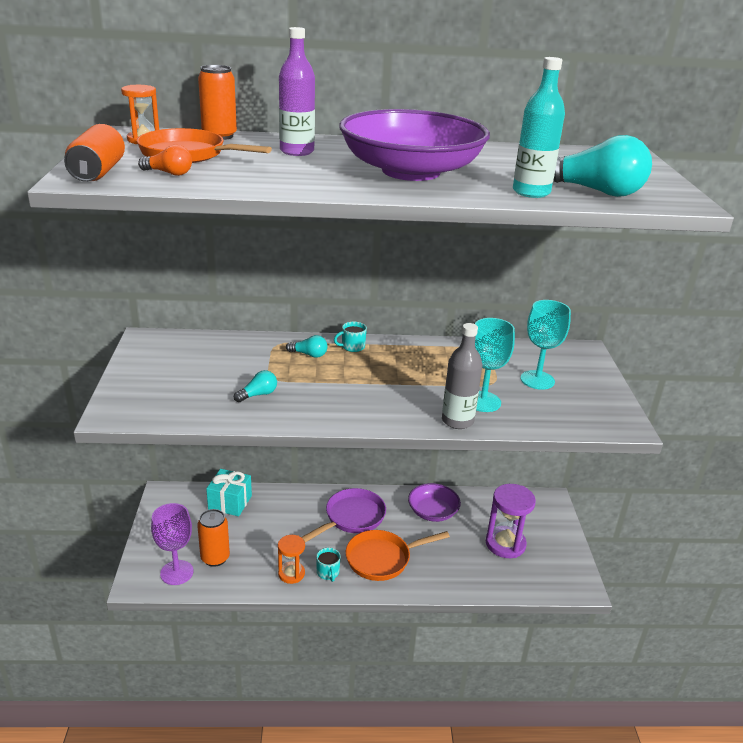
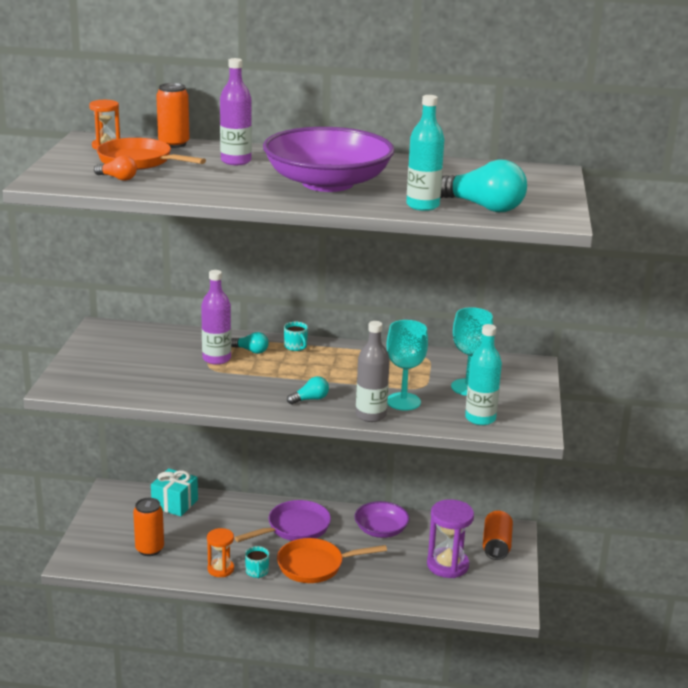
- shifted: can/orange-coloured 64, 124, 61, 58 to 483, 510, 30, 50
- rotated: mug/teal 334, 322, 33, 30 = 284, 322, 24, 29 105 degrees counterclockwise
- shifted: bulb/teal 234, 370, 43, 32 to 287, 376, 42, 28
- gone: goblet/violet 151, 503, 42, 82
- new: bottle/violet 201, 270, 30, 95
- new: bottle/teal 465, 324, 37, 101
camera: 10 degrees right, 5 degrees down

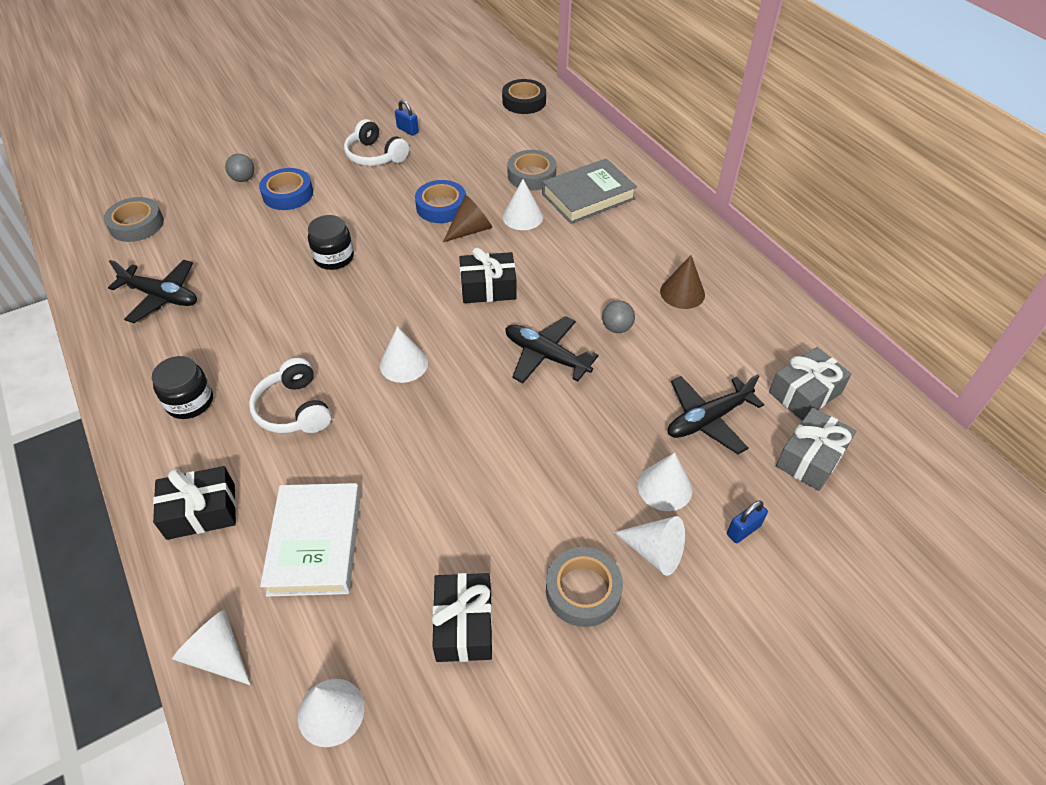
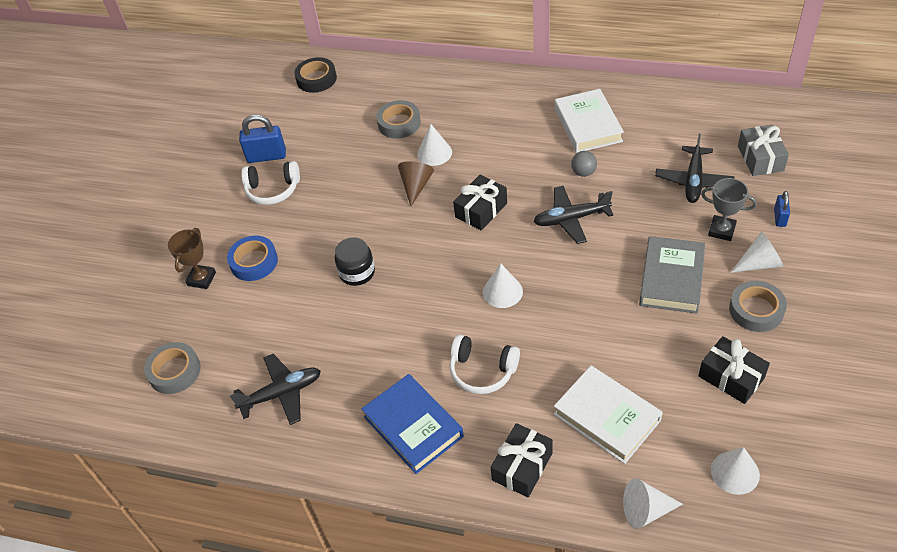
- scaled: padlock/cobalt 395, 100, 24, 36 = 239, 115, 47, 48 x1.76
- swapped: sphere/grey 225, 154, 29, 28 to award cup/russet 168, 228, 48, 61
- shifted: hardback/grey 542, 158, 95, 66 to 639, 236, 66, 78
- gone: tape/cobalt 415, 180, 51, 43
- swapped: solid cone/russet 660, 255, 45, 54 to hardback/white 555, 89, 69, 64
- gone: present/grey 769, 347, 83, 73
- swapped: preserve jar/ebony 152, 356, 61, 63 to hardback/cobalt 362, 374, 102, 100
- swapped: solid cone/white 638, 453, 55, 58 to award cup/grey 701, 178, 56, 63
camera: 40 degrees left, 0 degrees up

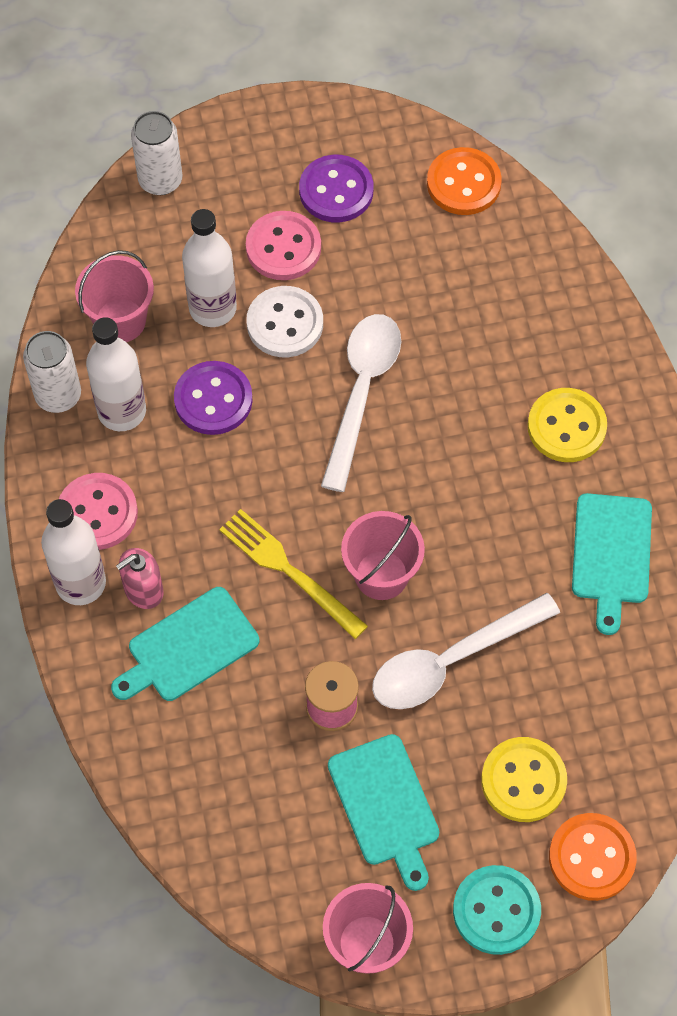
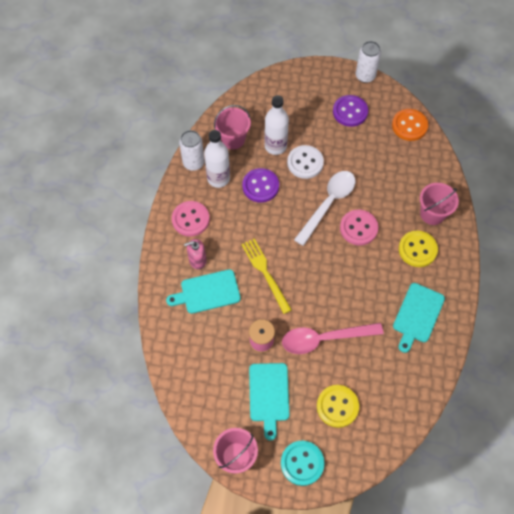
- shifted: can/white 131, 111, 52, 84 to 356, 41, 25, 42
- shifted: button/rosy 246, 211, 75, 69 to 340, 210, 38, 35
- gone: bottle/white 41, 499, 65, 106
- shifted: pail/rosy 341, 511, 84, 89 to 420, 183, 39, 42
- repainted: teaspoon/white 372, 593, 188, 116 to teaspoon/rosy 282, 323, 101, 31
- gone: button/orange-coloured 549, 813, 88, 88
camera: 20 degrees right, 0 degrees up

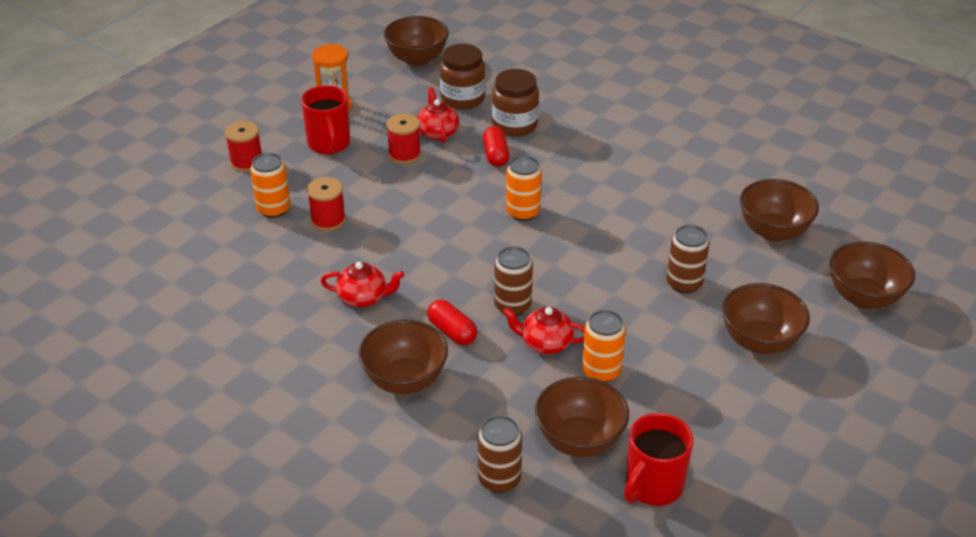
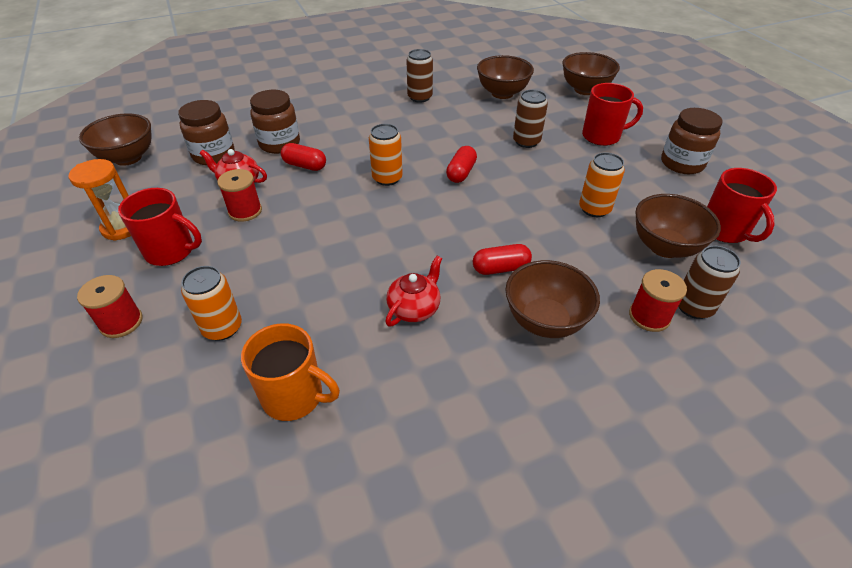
- shifted: reel of thread/scarlet 307, 177, 39, 54 to 629, 269, 58, 63
- shifted: can/russet 494, 246, 39, 70 to 406, 49, 27, 54
- swapped: bowl/russet 722, 283, 88, 71 to mug/scarlet 582, 83, 61, 63
- gone: teapot/scarlet 503, 307, 82, 47
- new: preserve jar/russet 661, 108, 61, 66
- new: capsule/scarlet 446, 146, 31, 37
- new: mug/orange-coloured 241, 323, 99, 98
camera: 60 degrees left, 5 degrees up

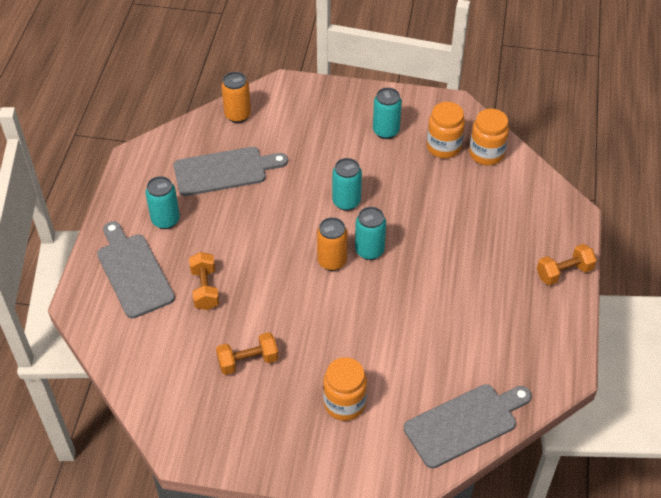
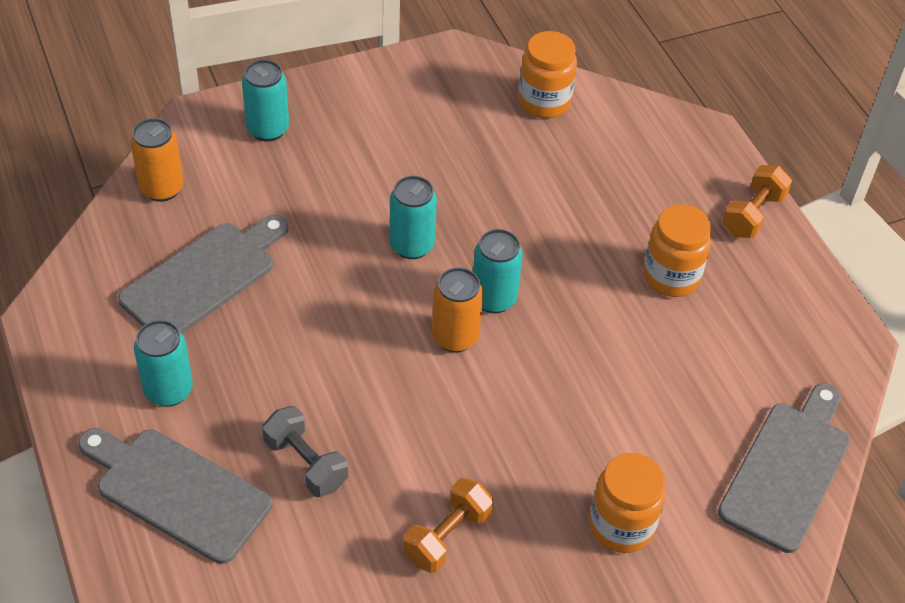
- shifted: can/teal 373, 88, 29, 51 to 242, 60, 47, 81
- shifted: preserve jar/orange-coloured 427, 102, 38, 56 to 643, 204, 69, 93
- repainted: dumbbell/orange-coloured 189, 252, 30, 58 to dumbbell/grey 262, 406, 86, 91
camera: 35 degrees left, 0 degrees up

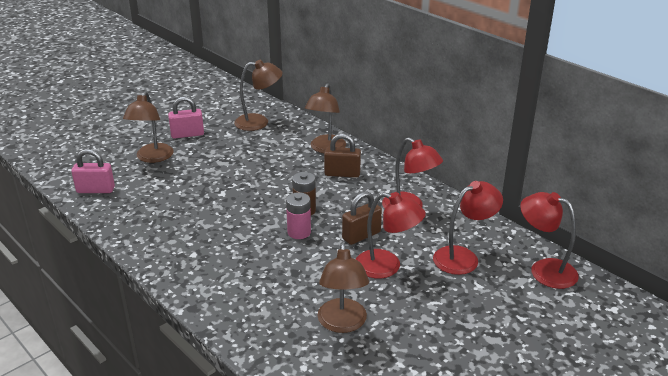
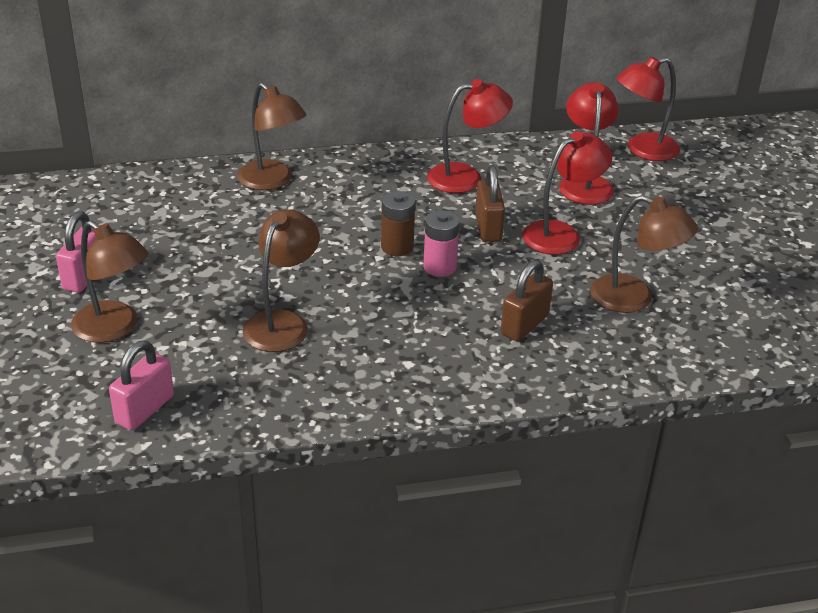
- shifted: reading lamp/russet 234, 60, 48, 71 to 243, 209, 77, 143
- shifted: padlock/russet 324, 134, 37, 44 to 501, 260, 52, 82
camera: 60 degrees left, 5 degrees up

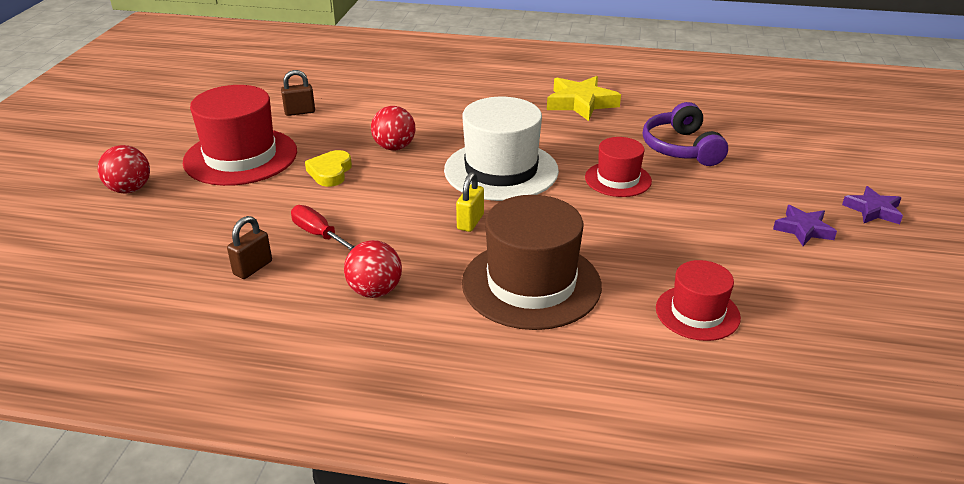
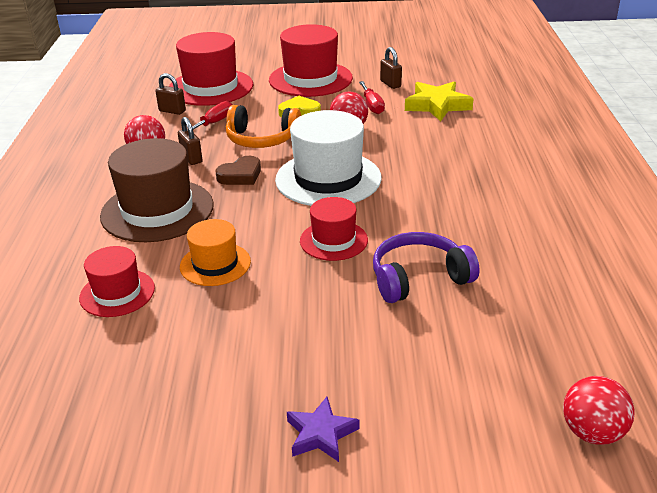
- shifted: five-pointed star/bright yellow 547, 76, 74, 45 to 405, 81, 69, 40
- shifted: sphere/scarlet 98, 145, 52, 48 to 563, 376, 72, 69
- swapped: padlock/bright yellow 456, 172, 28, 60 to heart/russet 216, 156, 45, 29
- gone: five-pointed star/violet 773, 205, 64, 41
- new: tall hat/scarlet 169, 32, 84, 74
- new: flat screwdriver/scarlet 359, 81, 26, 33
- new: over-ear headphones/orange-coloured 226, 105, 75, 43
- new: padlock/russet 178, 117, 25, 48
- new: tall hat/orange-coloured 180, 219, 71, 67
camera: 80 degrees right, 0 degrees up

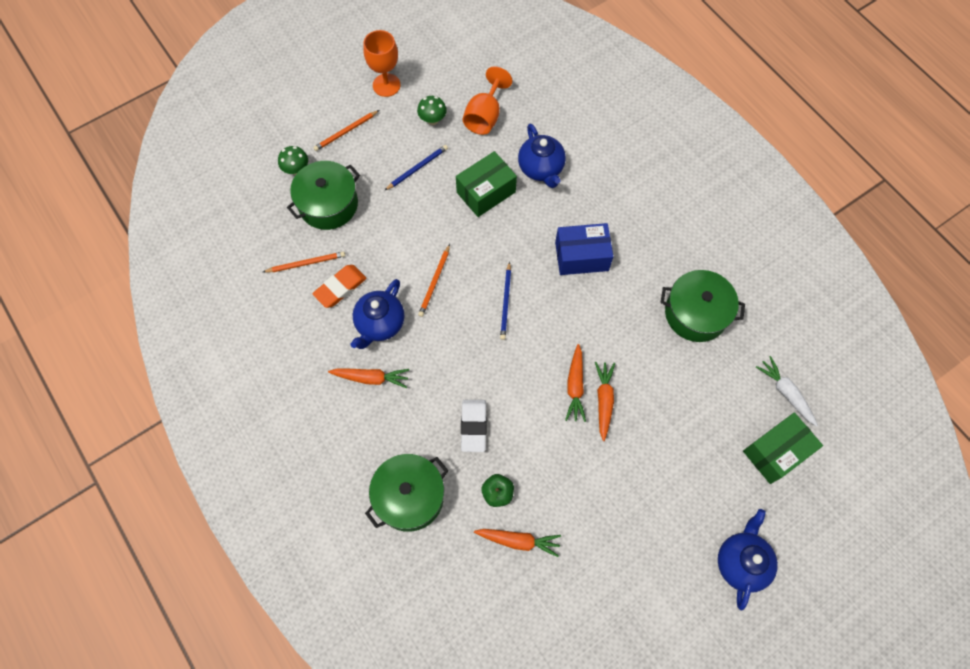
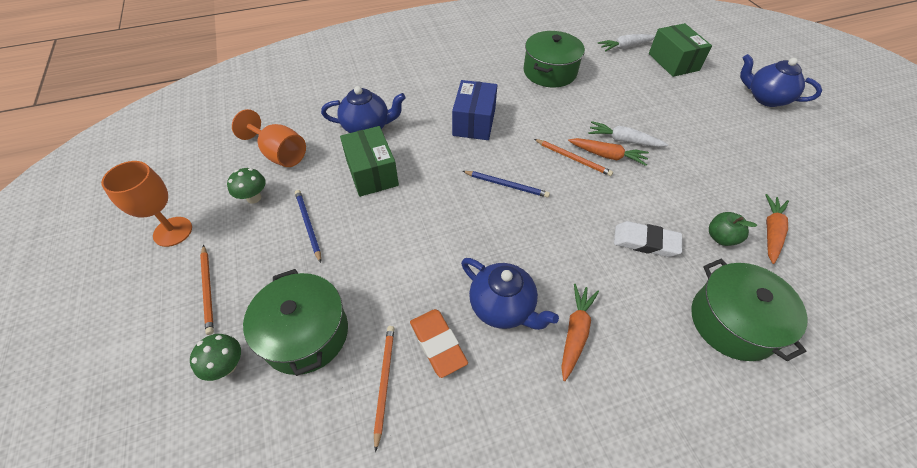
- shifted: pencil/orange-coloured 418, 244, 32, 73 to 534, 139, 79, 37
- repainted: root vegetable/orange-coloured 595, 362, 20, 79 to root vegetable/white 588, 121, 80, 26
camera: 75 degrees left, 15 degrees down

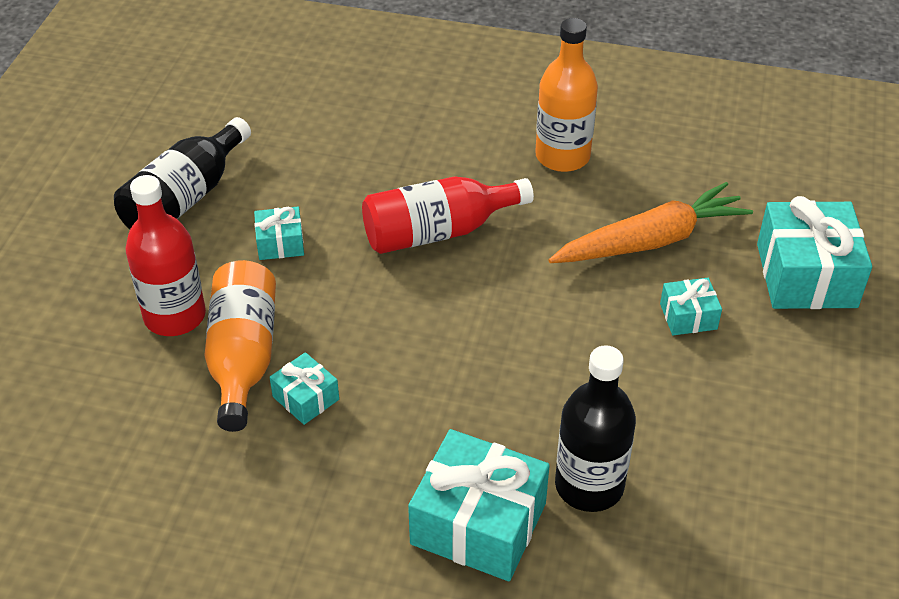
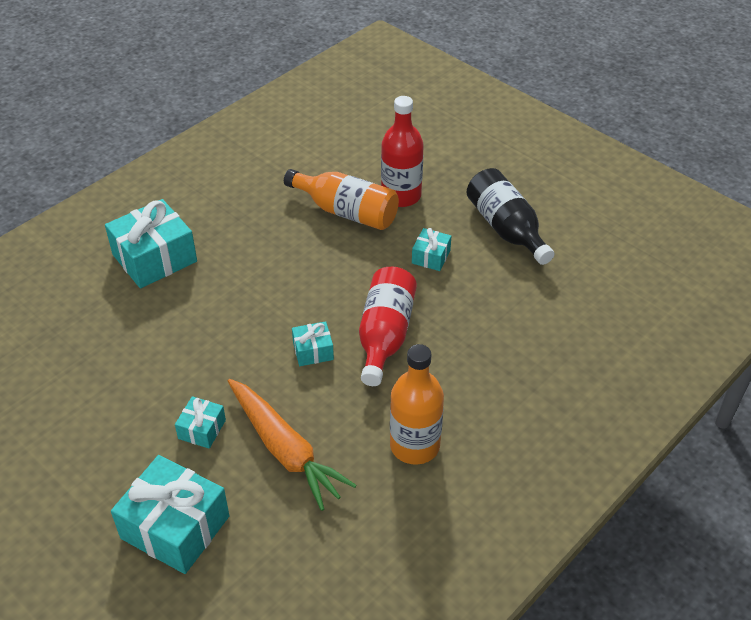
- rotated: root vegetable/orange-coloured 548, 182, 205, 81 = 228, 379, 129, 132 45 degrees counterclockwise
- gone: bottle/ebony 555, 345, 81, 167
- shifted: present/teal 270, 352, 69, 73 to 292, 321, 42, 45
camera: 120 degrees right, 0 degrees up

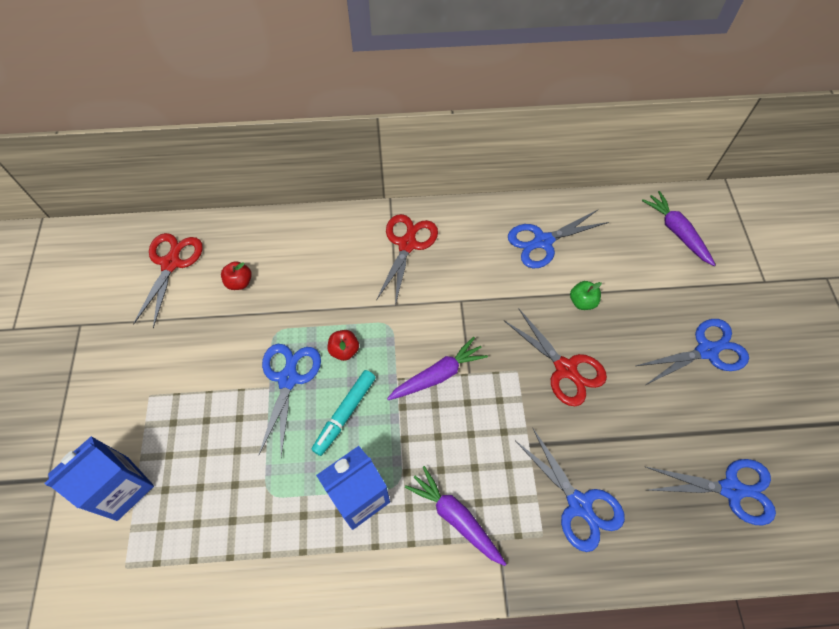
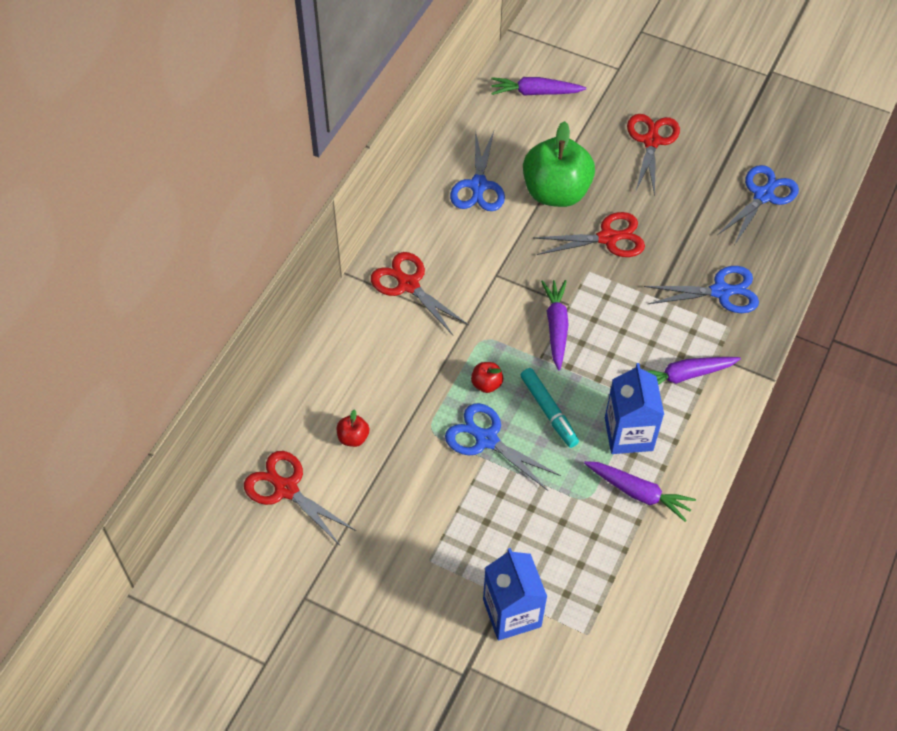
- scaled: toy apple/leaf-green 570, 281, 32, 29 = 523, 121, 72, 86 x2.44
- repainted: shears/cobalt 636, 319, 113, 66 to shears/scarlet 627, 114, 53, 82
- new: root vegetable/violet 584, 461, 112, 61
camera: 60 degrees left, 5 degrees down

